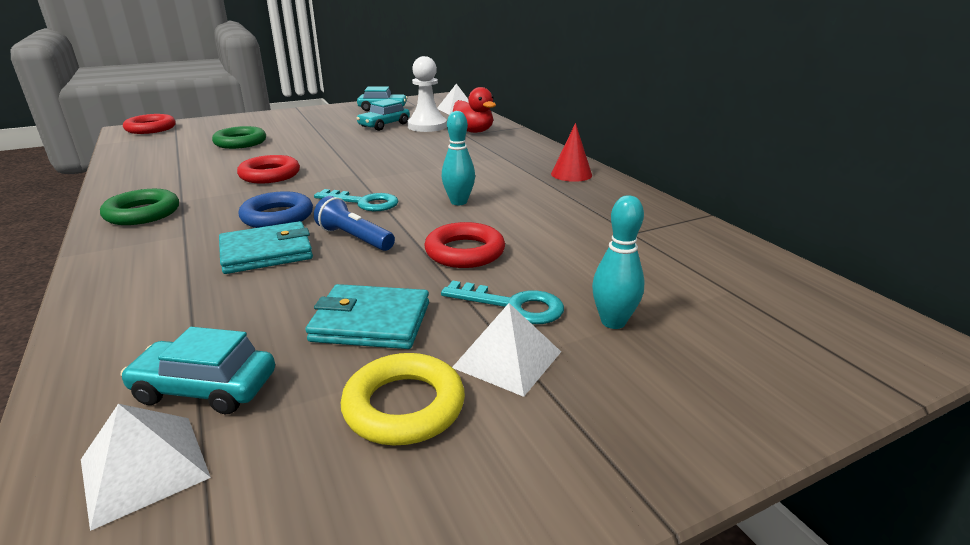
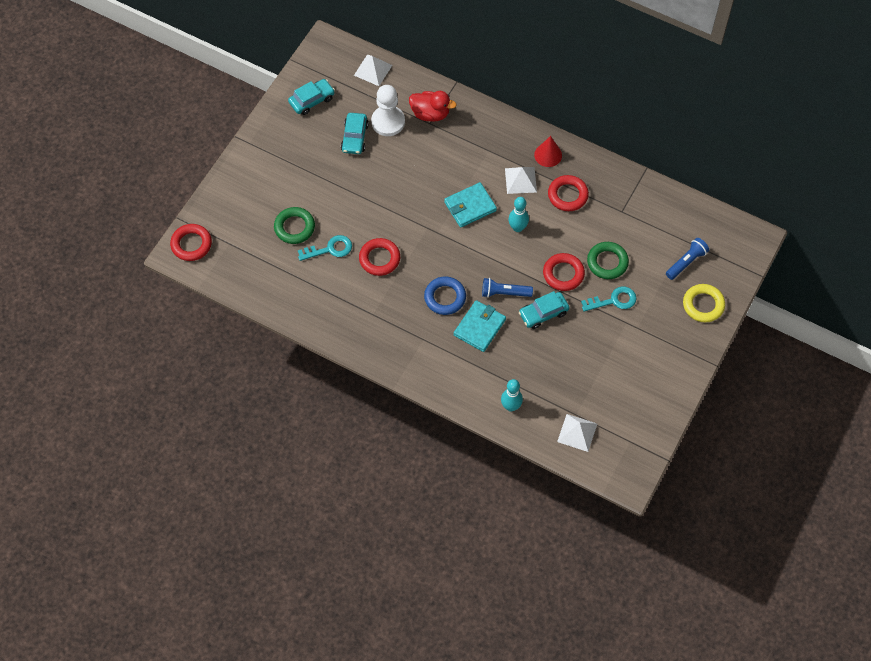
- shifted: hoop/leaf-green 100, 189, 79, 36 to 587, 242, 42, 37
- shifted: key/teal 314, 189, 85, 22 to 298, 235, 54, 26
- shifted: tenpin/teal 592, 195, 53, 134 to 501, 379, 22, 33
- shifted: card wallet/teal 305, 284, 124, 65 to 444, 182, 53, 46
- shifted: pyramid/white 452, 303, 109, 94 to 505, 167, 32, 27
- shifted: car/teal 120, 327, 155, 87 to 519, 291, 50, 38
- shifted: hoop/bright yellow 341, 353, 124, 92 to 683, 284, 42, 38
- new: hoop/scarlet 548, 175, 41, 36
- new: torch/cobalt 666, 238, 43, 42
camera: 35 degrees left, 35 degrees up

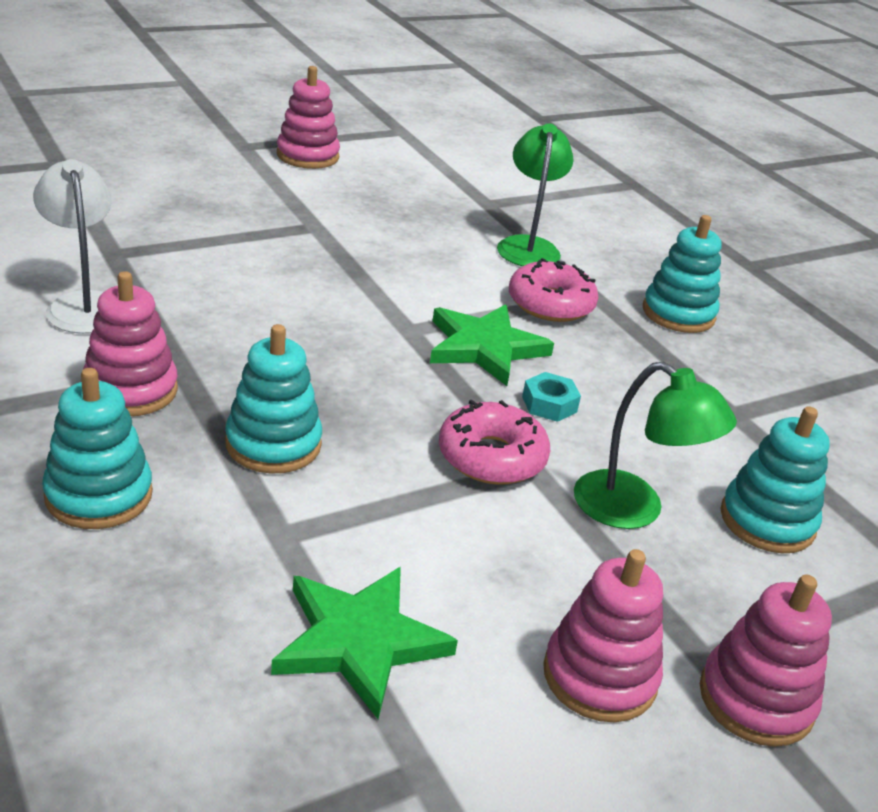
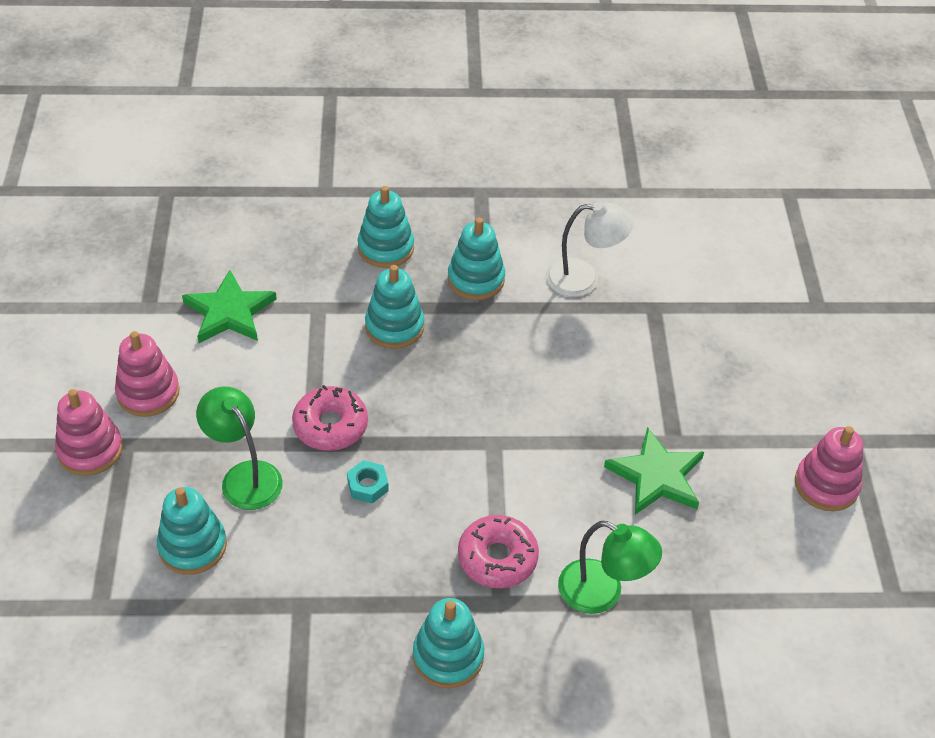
- repainted: ring stacker/rosy 83, 271, 95, 145 to ring stacker/teal 448, 218, 57, 82
- shifted: five-pointed star/leaf-green 430, 304, 124, 82 to 604, 427, 100, 88
- rotated: reading lamp/leaf-green 574, 362, 163, 167 = 196, 386, 87, 124 75 degrees clockwise
camera: 120 degrees right, 15 degrees up

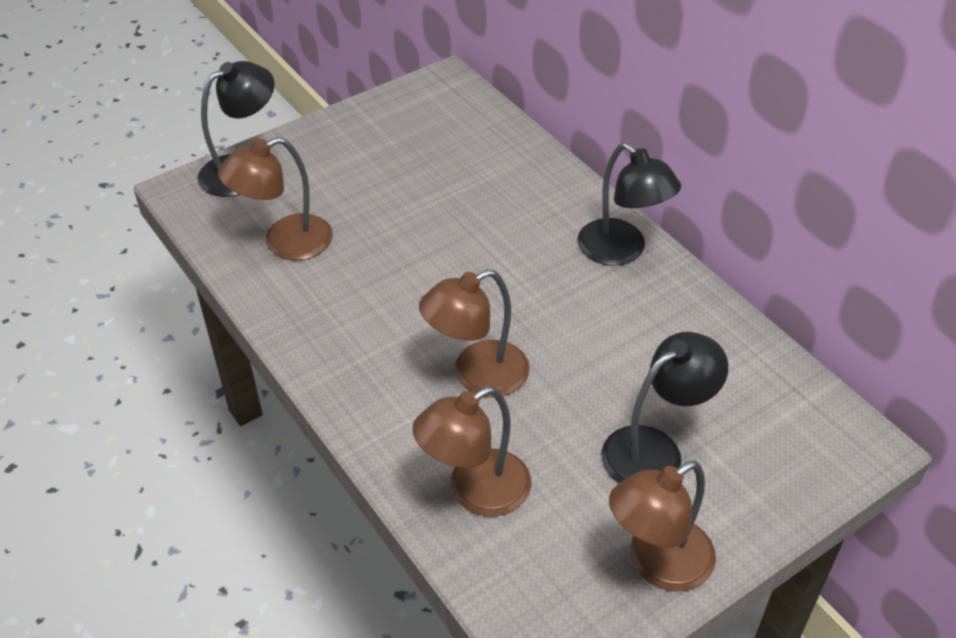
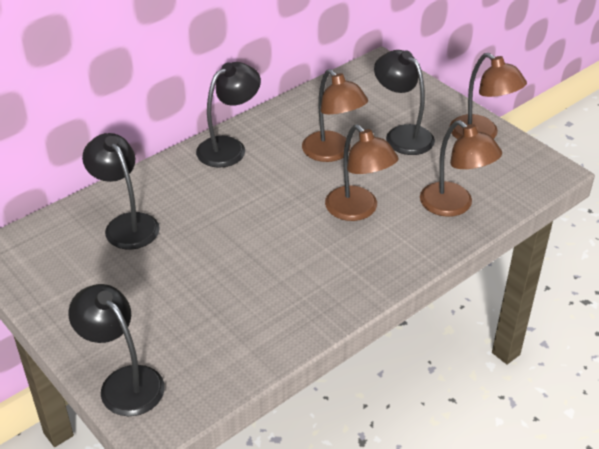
- shifted: reading lamp/russet 218, 137, 115, 124 to 302, 69, 66, 93
- new: reading lamp/ebony 82, 133, 78, 117
camera: 95 degrees left, 5 degrees down

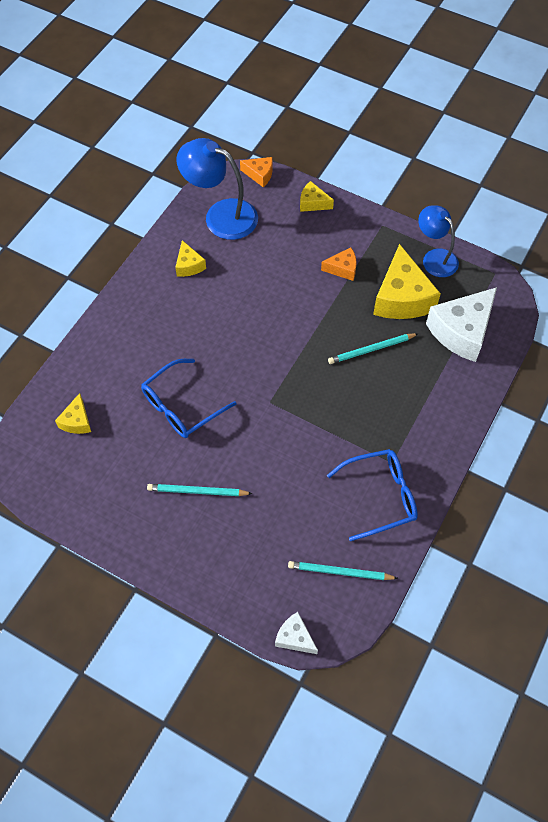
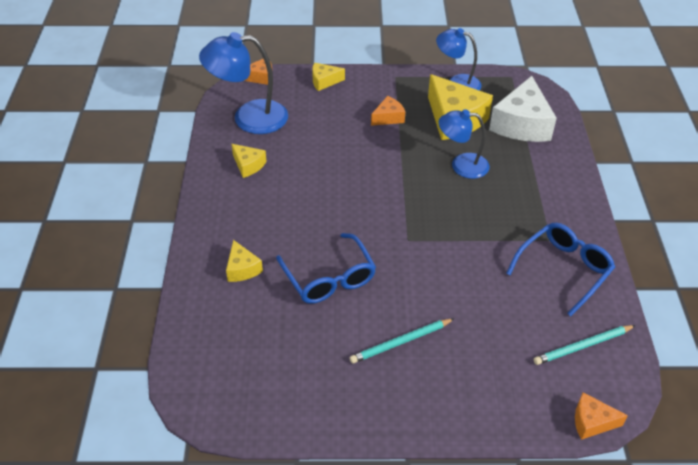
- swapped: pencil/teal 328, 333, 91, 31 to reading lamp/cobalt 439, 109, 51, 70
- rotated: eyeglasses/cobalt 141, 359, 96, 79 = 276, 233, 100, 71 45 degrees counterclockwise
- shifted: cheese wedge/bright yellow 55, 393, 36, 41 to 226, 240, 37, 42
- repainted: cheese wedge/white 275, 612, 43, 42 to cheese wedge/orange-coloured 575, 392, 53, 48
camera: 30 degrees left, 15 degrees down

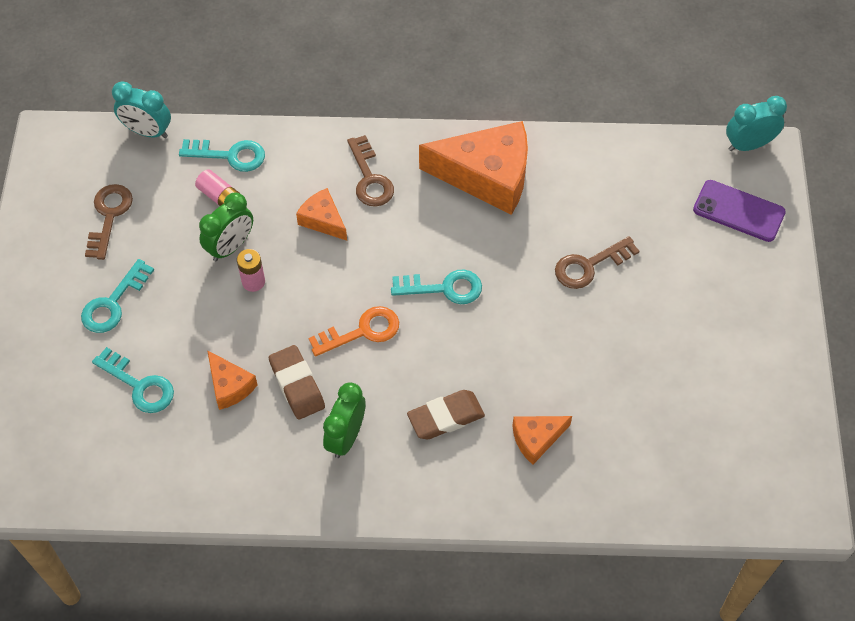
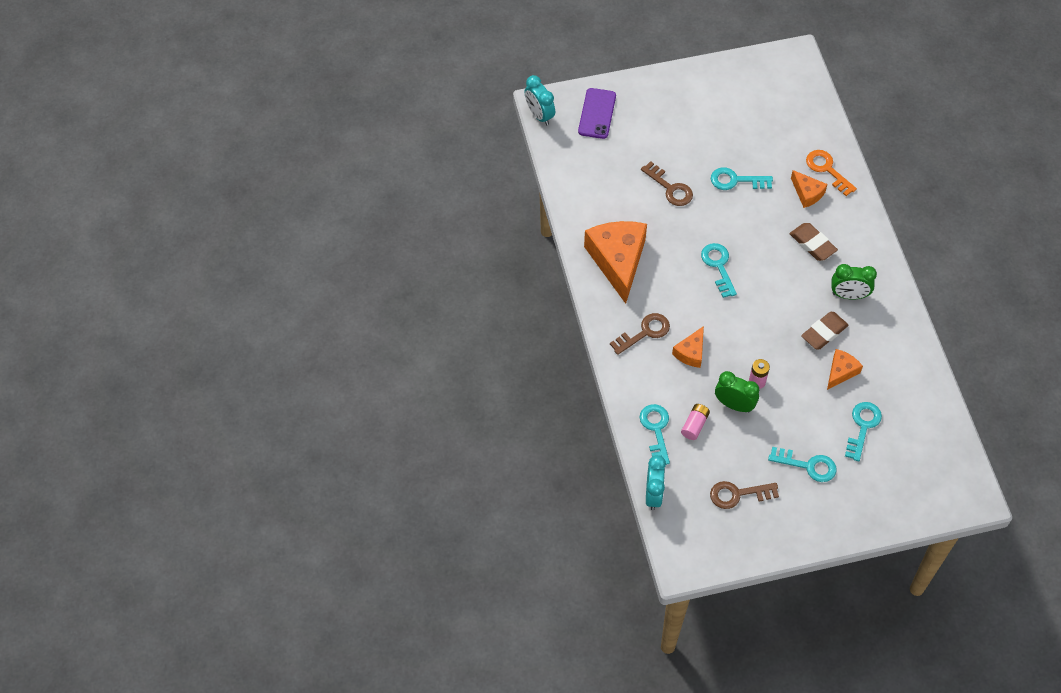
- shifted: key/orange-coloured 308, 306, 91, 51 to 806, 150, 51, 46
- new: key/teal 711, 167, 62, 23
camera: 105 degrees left, 0 degrees up

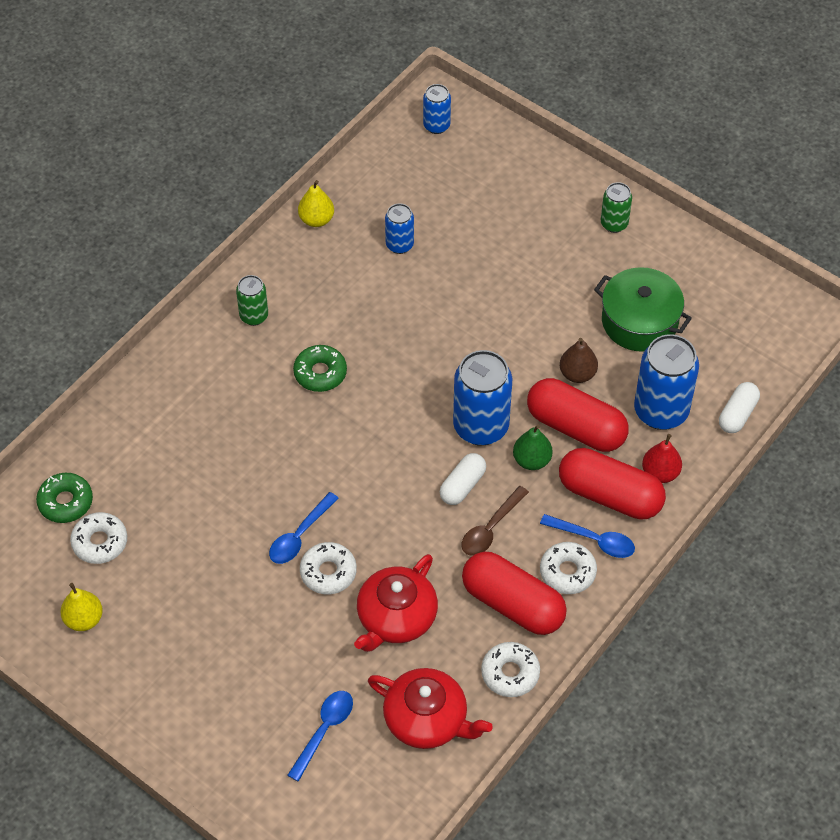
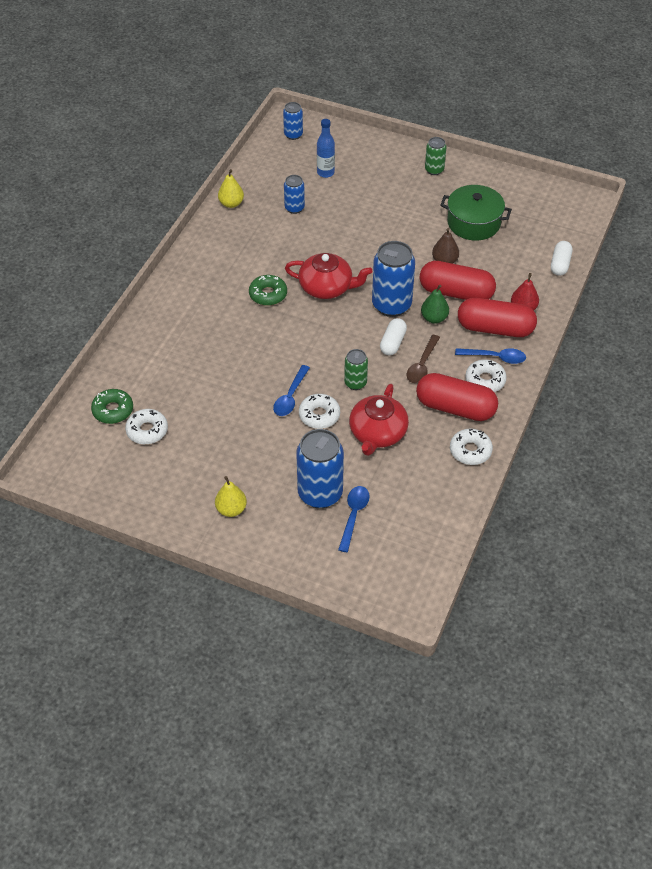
- shifted: can/leaf-green 236, 275, 32, 51 to 344, 349, 24, 41
- shifted: can/cobalt 634, 334, 65, 96 to 296, 429, 48, 80
- shifted: pear/bright yellow 60, 583, 43, 48 to 215, 476, 32, 41
- shifted: teapot/scarlet 368, 668, 125, 81 to 285, 253, 87, 46
- new: bottle/cobalt 317, 119, 18, 59
camera: 15 degrees left, 5 degrees down

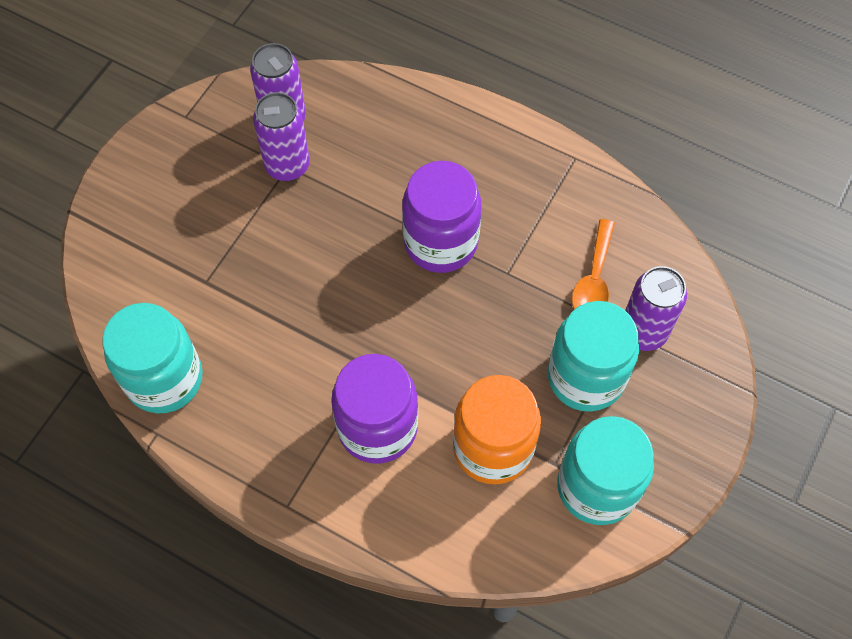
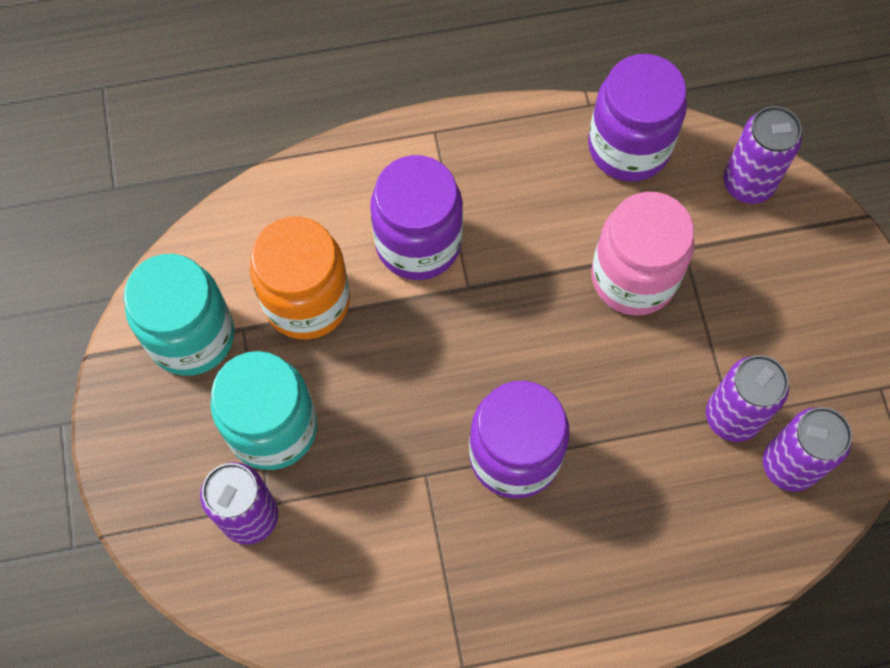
- gone: teaspoon/orange-coloured 572, 219, 43, 91
- repainted: preserve jar/teal 103, 303, 99, 110 to preserve jar/violet 588, 54, 99, 128
- new: can/violet 723, 106, 79, 98
- new: preserve jar/rosy 591, 192, 104, 123
camera: 140 degrees right, 5 degrees up

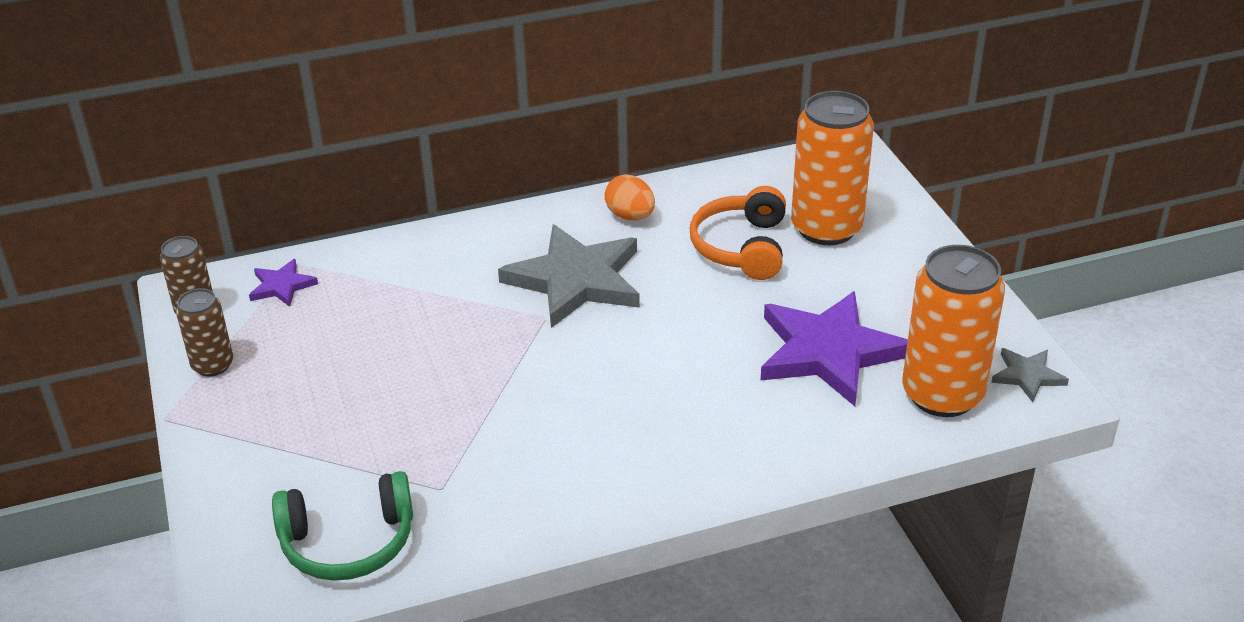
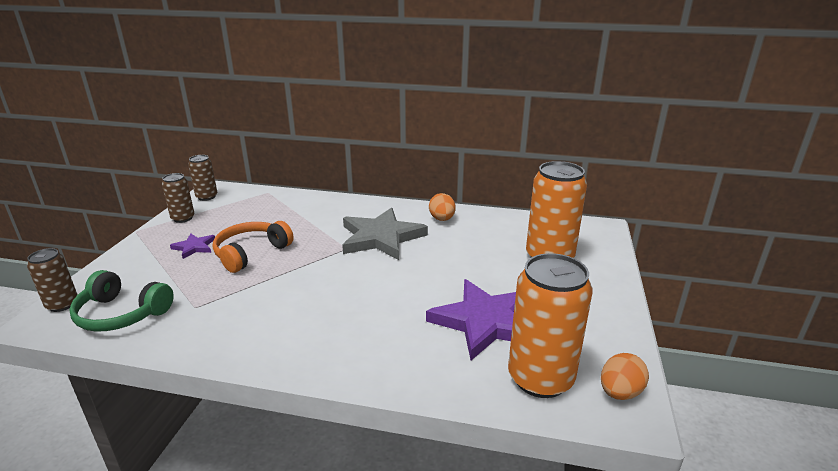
- shifted: over-ear headphones/orange-coloured 690, 186, 96, 94 to 213, 221, 81, 52
- shifted: five-pointed star/violet 249, 259, 69, 48 to 170, 233, 45, 26
- swapped: five-pointed star/grey 991, 348, 78, 54 to egg shape/orange-coloured 601, 353, 48, 47
- new: can/russet 27, 248, 50, 64
camera: 30 degrees right, 10 degrees down

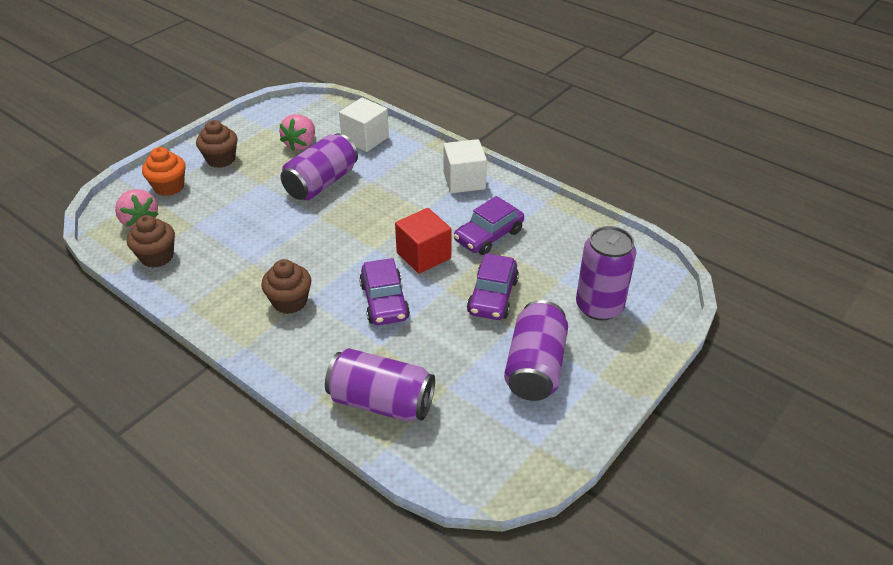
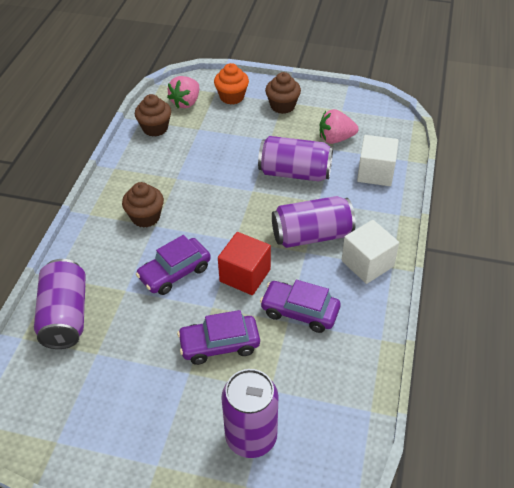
- shifted: can/violet 504, 300, 64, 101 to 272, 196, 84, 52
camera: 65 degrees right, 5 degrees up

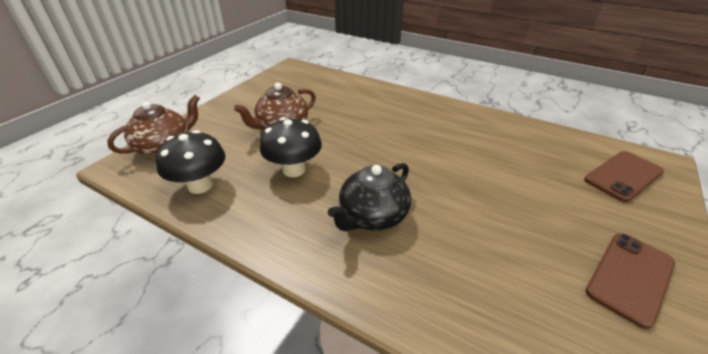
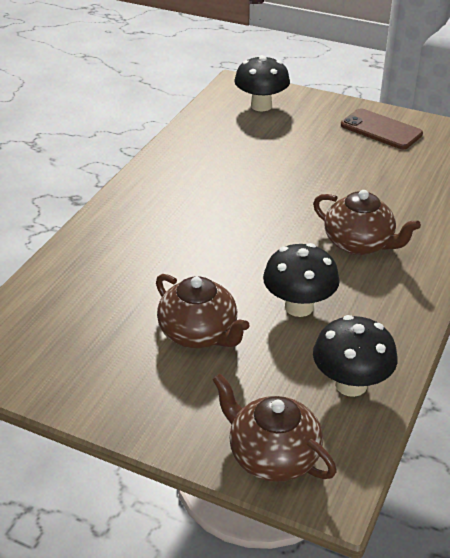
- swapped: mobile phone/russet 585, 151, 79, 51 to toadstool/ebony 234, 55, 56, 56
- repainted: teapot/ebony 328, 163, 83, 68 to teapot/russet 313, 190, 108, 65
camera: 95 degrees left, 0 degrees up

